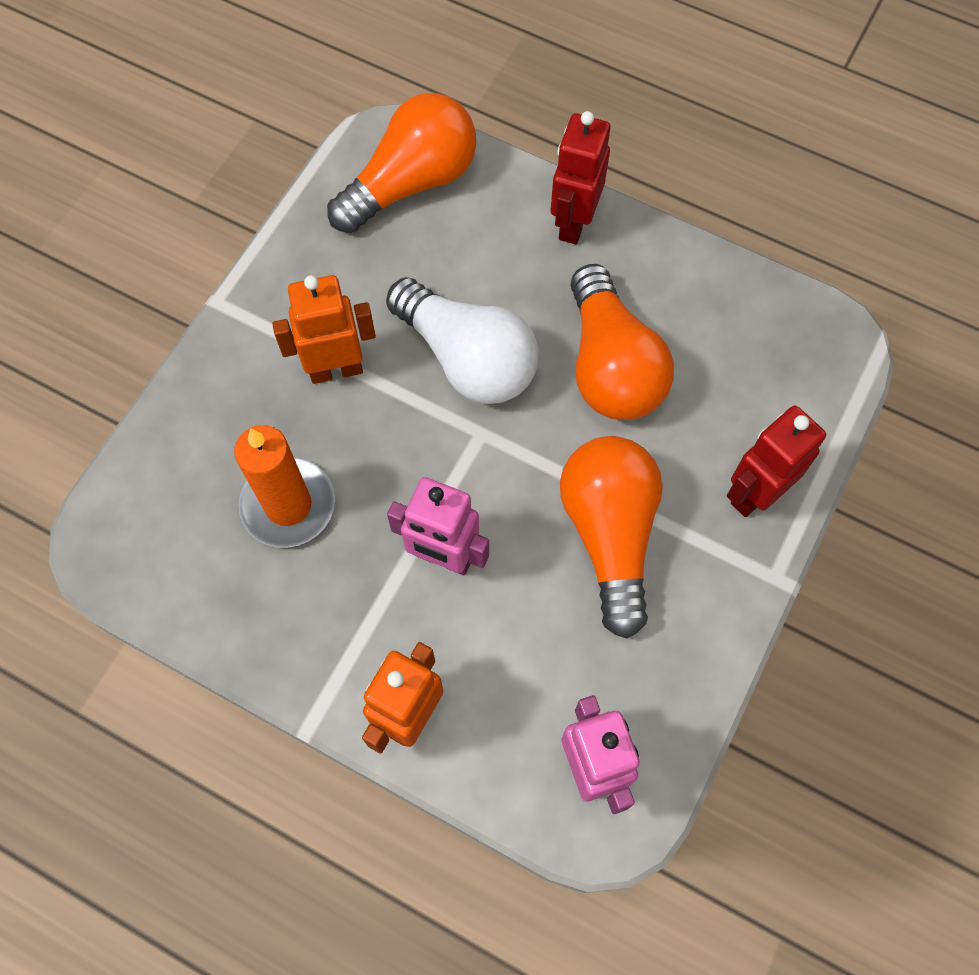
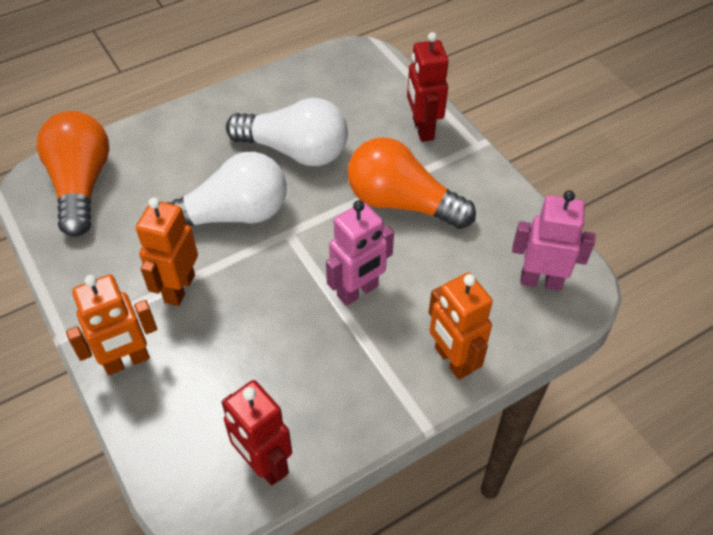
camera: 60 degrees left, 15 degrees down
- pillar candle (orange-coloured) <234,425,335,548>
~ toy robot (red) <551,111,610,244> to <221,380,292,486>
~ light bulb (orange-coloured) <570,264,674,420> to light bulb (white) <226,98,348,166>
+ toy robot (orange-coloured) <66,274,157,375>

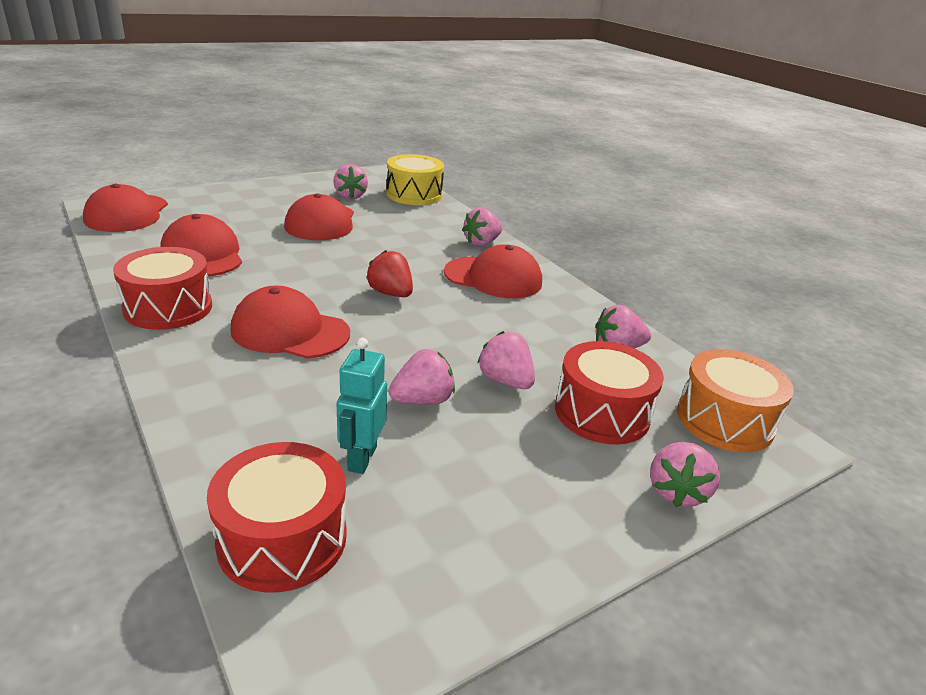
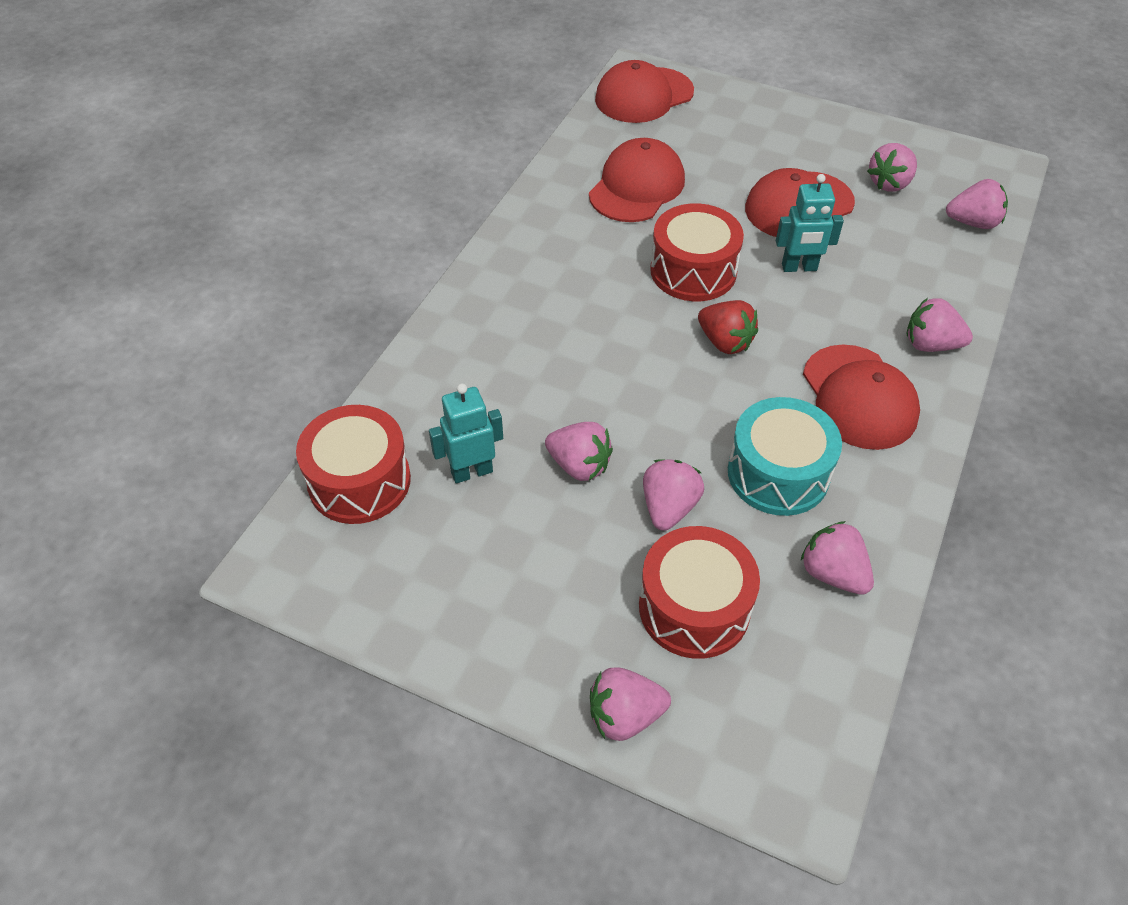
camera: 60 degrees right, 20 degrees up
~ snare drum (red) <113,247,212,330> to <650,203,744,301>
- peaked cap (red) <231,286,350,359>
~ strawberry (red) <366,250,413,297> = <698,300,758,354> 120 degrees clockwise
~ snare drum (yellow) <386,154,444,205> to strawberry (rose-pink) <946,179,1008,229>
- snare drum (orange-coloured) <677,349,794,452>
+ snare drum (aqua) <728,397,842,516>
+ toy robot (aqua) <776,174,844,272>

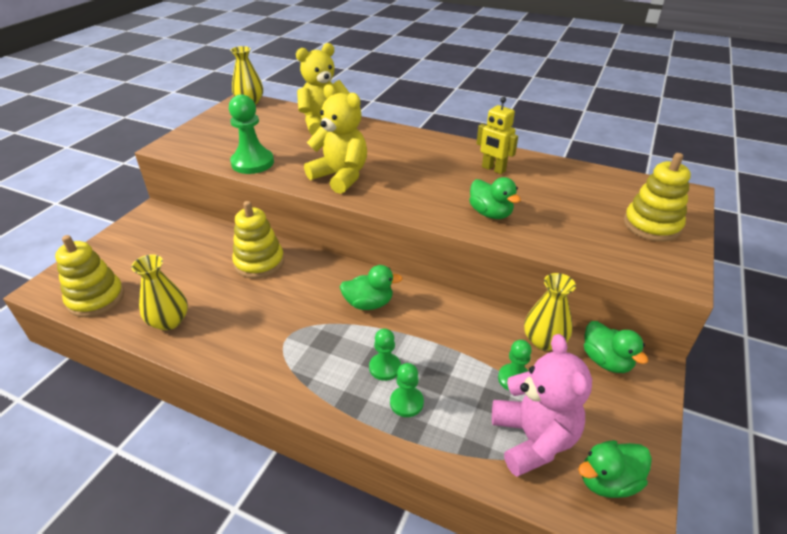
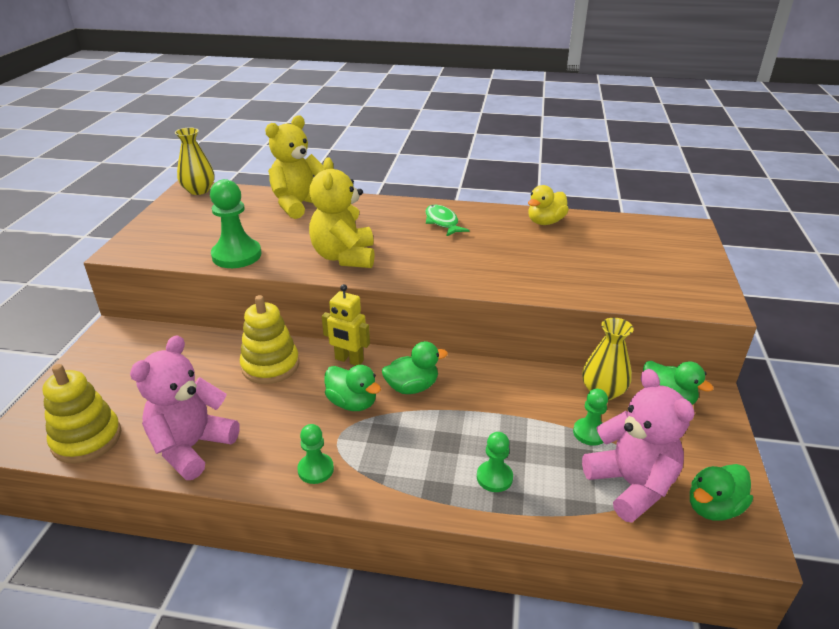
camera: 15 degrees left, 5 degrees down
~ vase (yellow) <131,255,188,330> to stuffed bear (rose-pink) <130,335,240,480>
~ stuffed bear (yellow) <304,84,367,194> = <309,158,375,268> 120 degrees counterclockwise
~ game pawn (leaf-green) <369,329,401,381> to <297,424,334,484>
~ duck (leaf-green) <469,177,521,219> to <324,365,381,411>
~ toy robot (yellow) <477,97,518,174> to <322,284,370,365>
- ring stacker (yellow) <624,153,691,242>
+ toy fish (leaf-green) <425,205,470,236>
+ duck (yellow) <528,185,569,225>

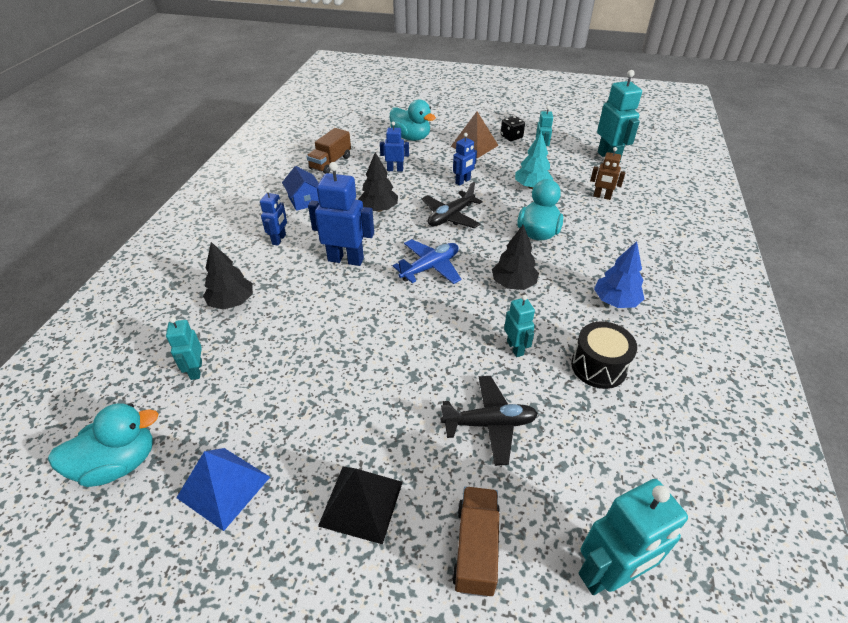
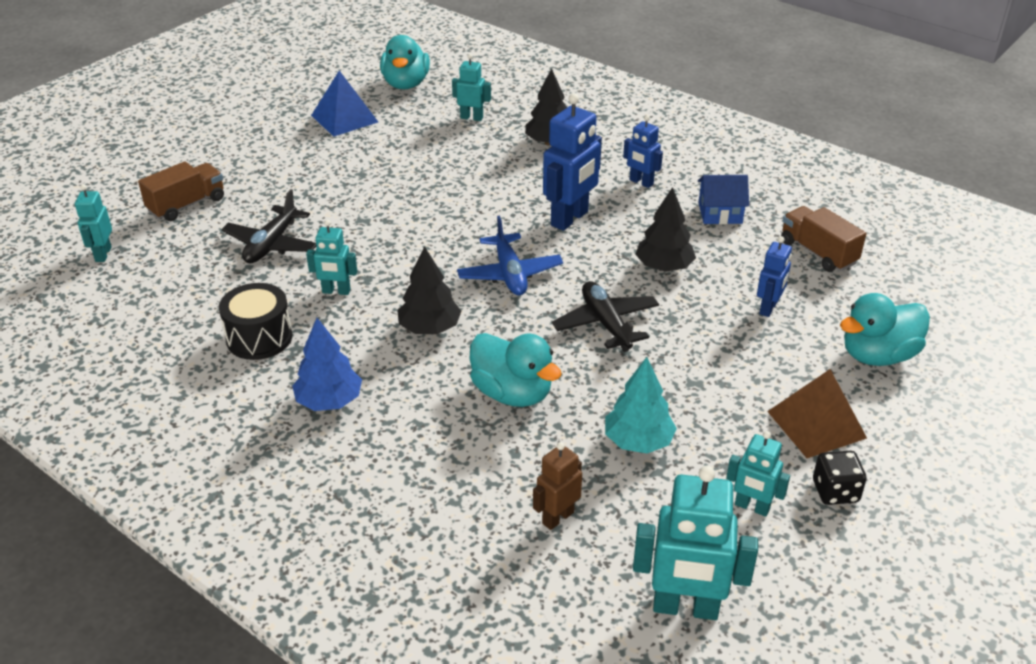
camera: 115 degrees right, 5 degrees down
- solid pyramid (black) <318,467,403,544>
~ lorry (russet) <452,486,500,597> = <138,161,224,221> 75 degrees counterclockwise
- toy robot (cobalt) <453,133,477,186>
~ toy robot (aqua) <579,479,688,595> = <75,184,112,262> x0.57

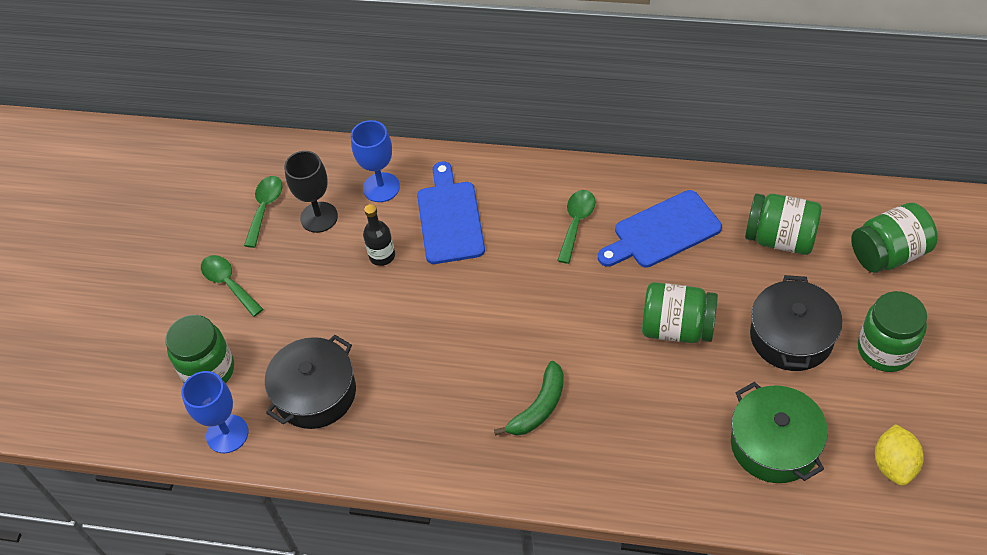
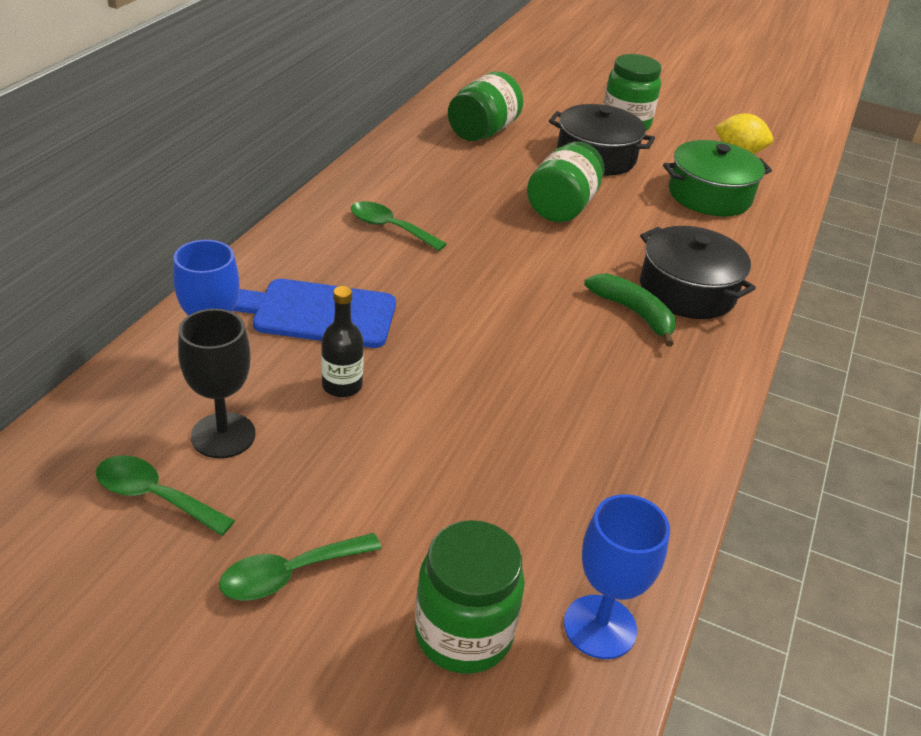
camera: 85 degrees left, 15 degrees down
~ pot (black) <265,335,356,429> to <640,226,756,319>
- chopping board (cobalt) <598,190,722,268>
- preserve jar (leaf-green) <851,203,938,273>

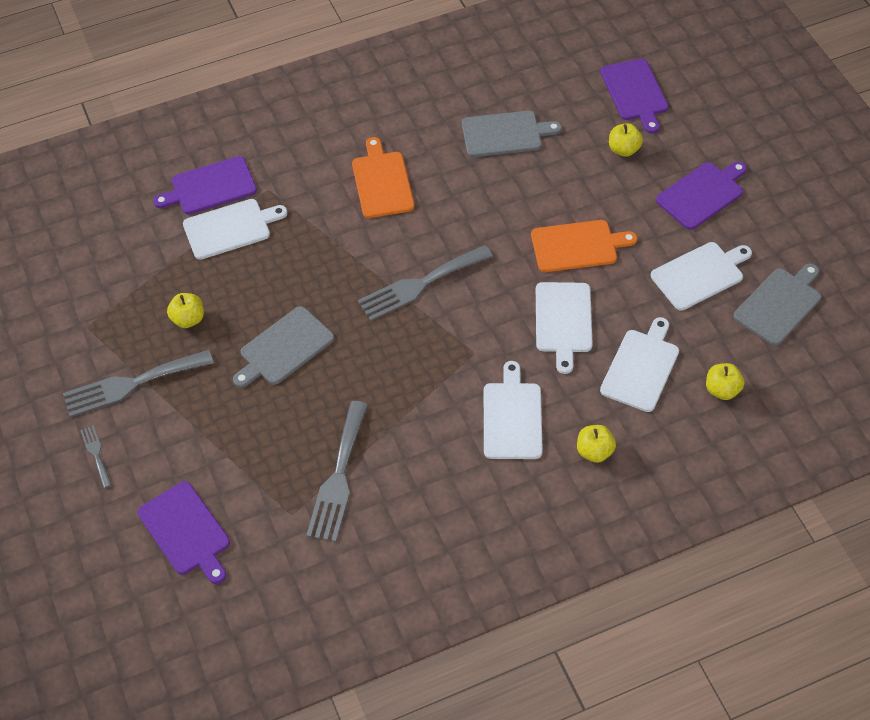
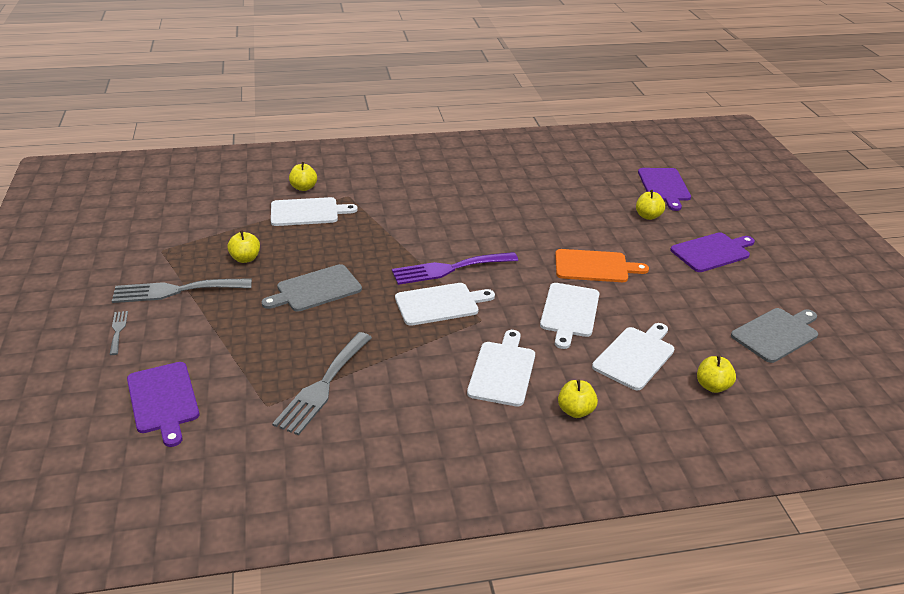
camera: 10 degrees right, 20 degrees down
~ chopping board (purple) <153,156,257,215> to toy apple (yellow) <289,162,317,191>
- chopping board (orange-coloured) <352,137,414,218>
~ table fork (ash-grey) <358,245,493,321> to table fork (purple) <392,252,518,285>
- chopping board (ash-grey) <462,111,562,157>
~ chopping board (white) <651,242,752,311> to <395,283,495,326>

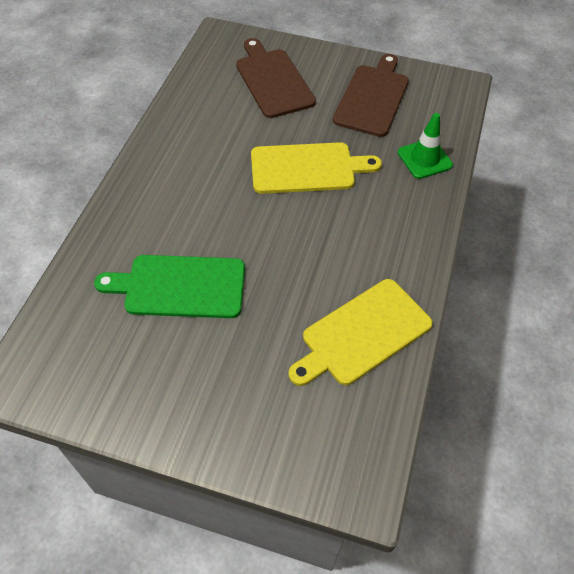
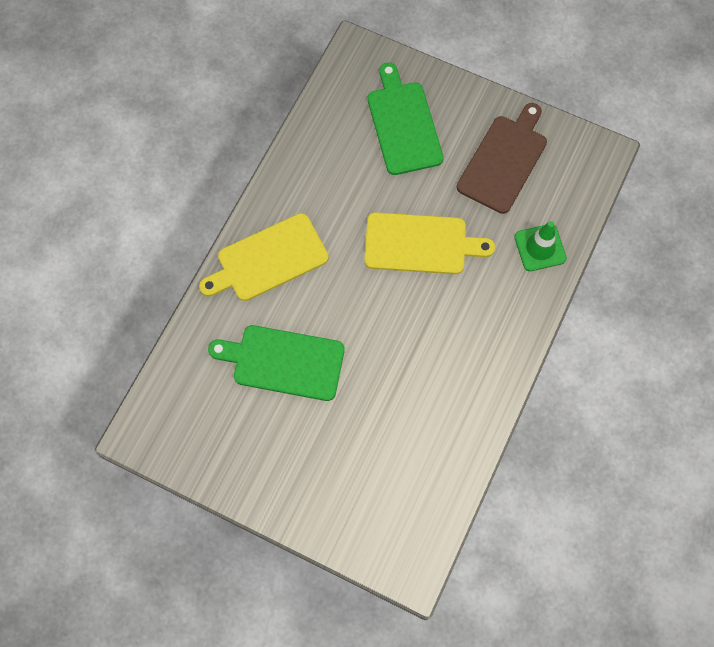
camera: 10 degrees right, 15 degrees up
~ chopping board (russet) <236,38,316,118> to chopping board (leaf-green) <368,63,444,175>
~ chopping board (yellow) <289,279,433,386> to <199,213,329,301>

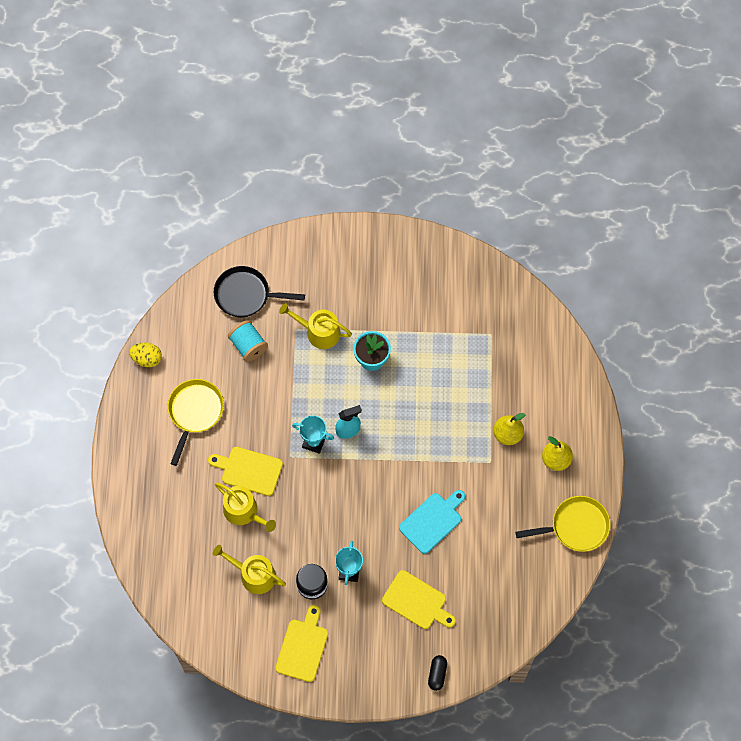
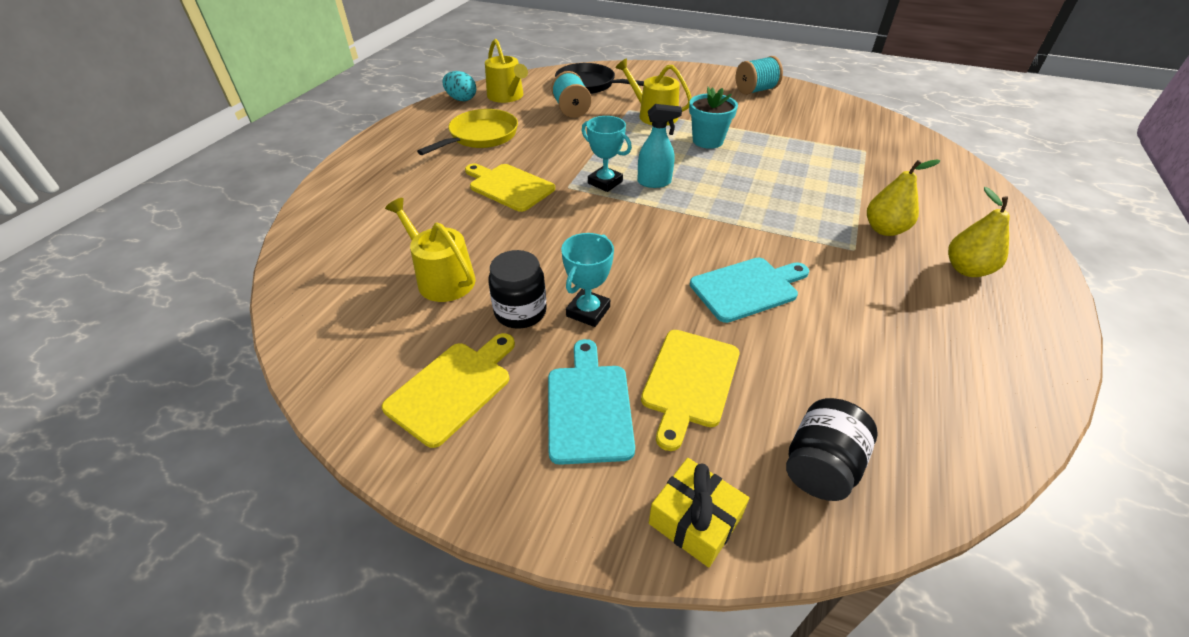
camera: 20 degrees right, 25 degrees down
~ egg (yellow) <129,343,162,367> to egg (aqua) <442,71,476,101>
~ watering pot (yellow) <215,483,276,532> to <485,39,528,103>
~ chopping board (yellow) <382,570,456,629> = <641,330,739,451> 60 degrees clockwise
~ capsule (black) <428,655,447,691> to wrapped gift (yellow) <649,458,749,568>
- pan (yellow) <515,496,611,552>
+ chopping board (aqua) <548,339,635,465>
+ reel of thread (aqua) <736,56,783,95>
+ preserve jar (black) <786,398,878,501>

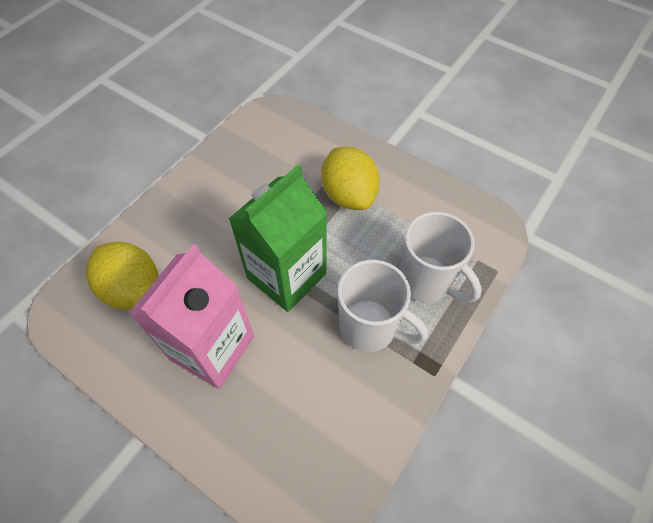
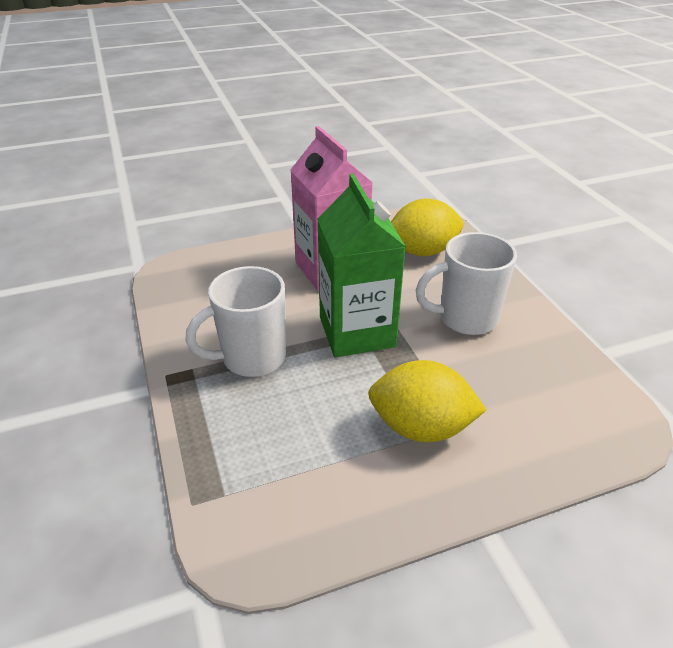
camera: 125 degrees right, 20 degrees down
~ tea mug (white) <399,212,482,303> to <416,232,517,335>

